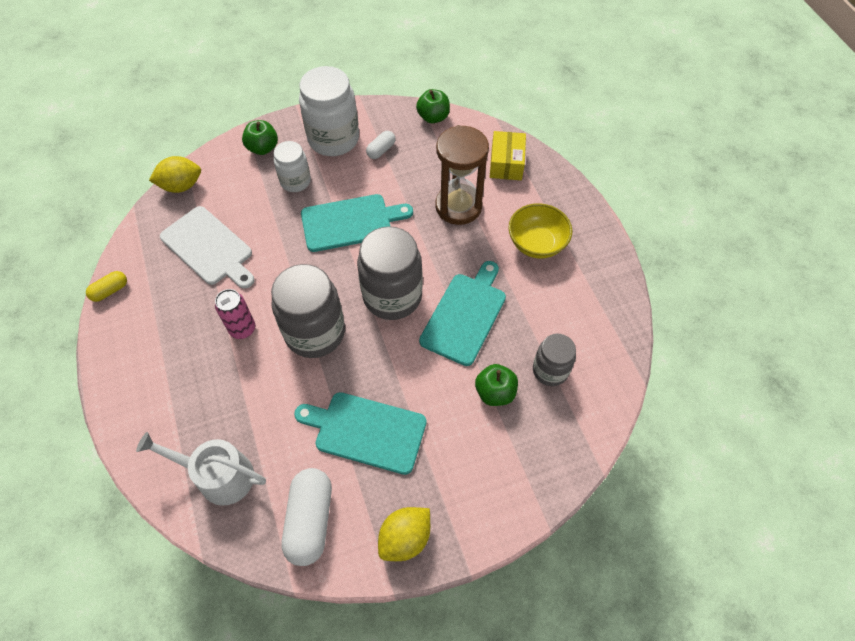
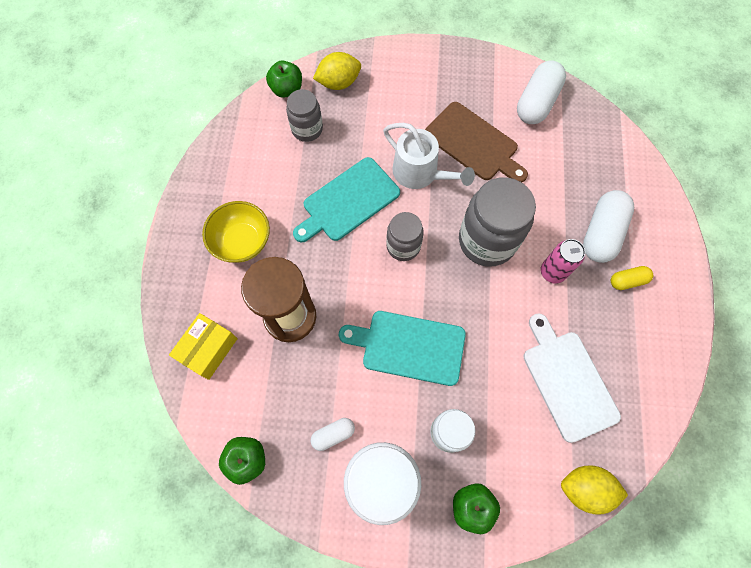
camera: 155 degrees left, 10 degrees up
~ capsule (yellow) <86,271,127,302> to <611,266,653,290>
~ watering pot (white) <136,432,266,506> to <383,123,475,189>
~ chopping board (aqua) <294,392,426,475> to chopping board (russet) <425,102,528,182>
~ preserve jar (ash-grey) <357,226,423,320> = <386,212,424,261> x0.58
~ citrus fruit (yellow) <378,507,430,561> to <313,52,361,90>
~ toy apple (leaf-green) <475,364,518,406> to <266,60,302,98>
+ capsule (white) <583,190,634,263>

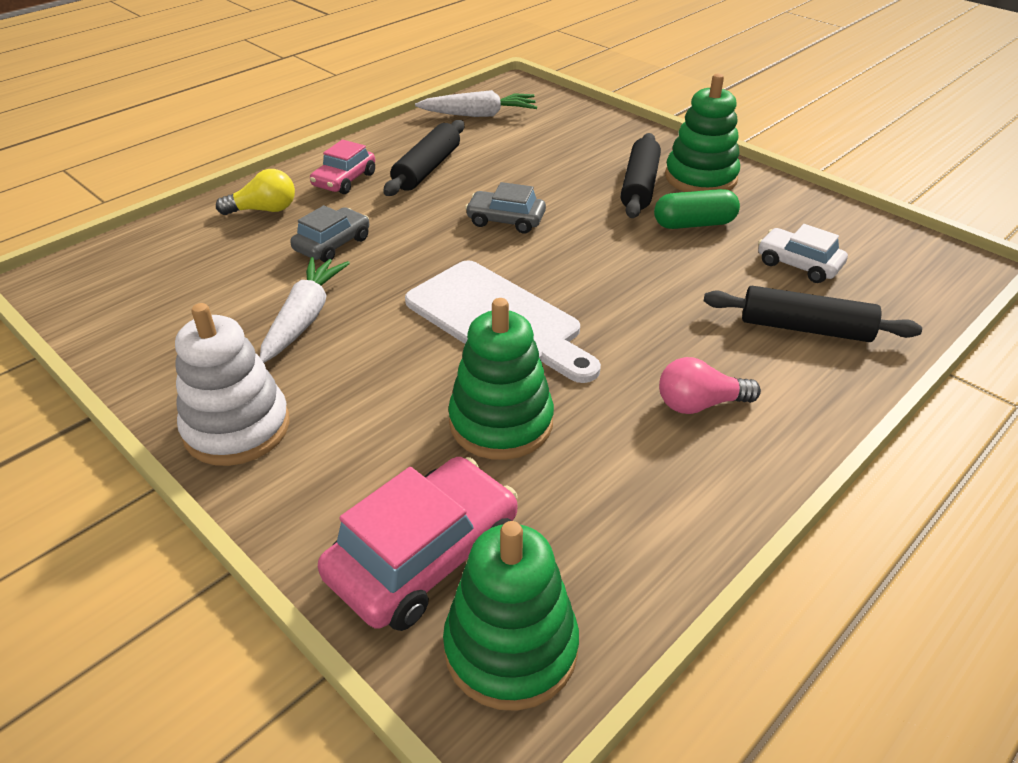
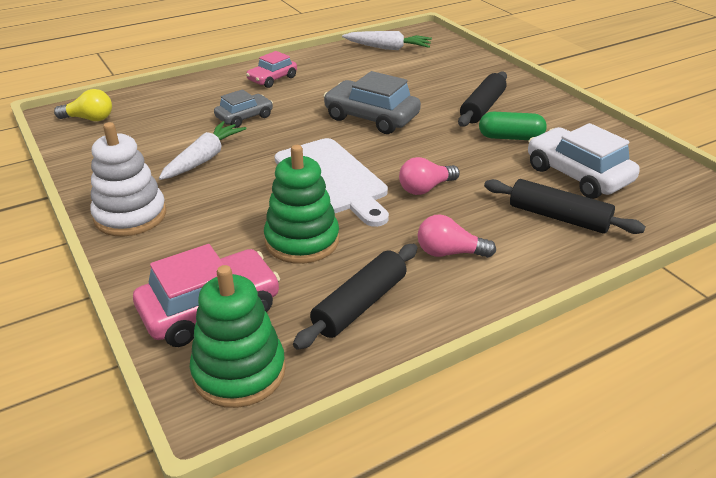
camera: 15 degrees right, 5 degrees down
~ light bulb (yellow) <216,169,295,215> to <54,89,112,121>
~ dough roller (black) <383,120,464,196> to <293,244,417,350>
~ toy car (ash-grey) <465,182,546,233> = <323,71,421,134> x1.64
- ring stacker (leaf-green) <665,74,740,192>
~ toy car (white) <758,224,848,283> = <528,123,640,199> x1.64
+ light bulb (rose-pink) <399,157,460,195>

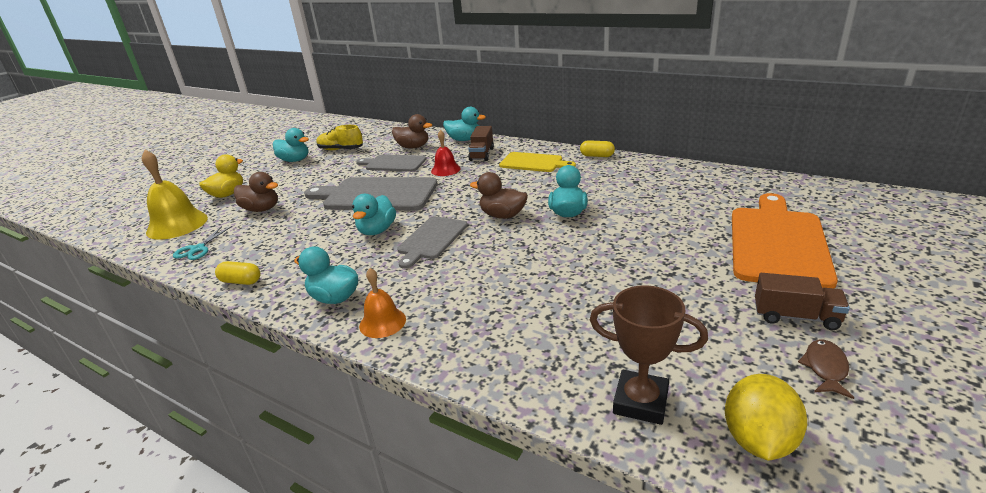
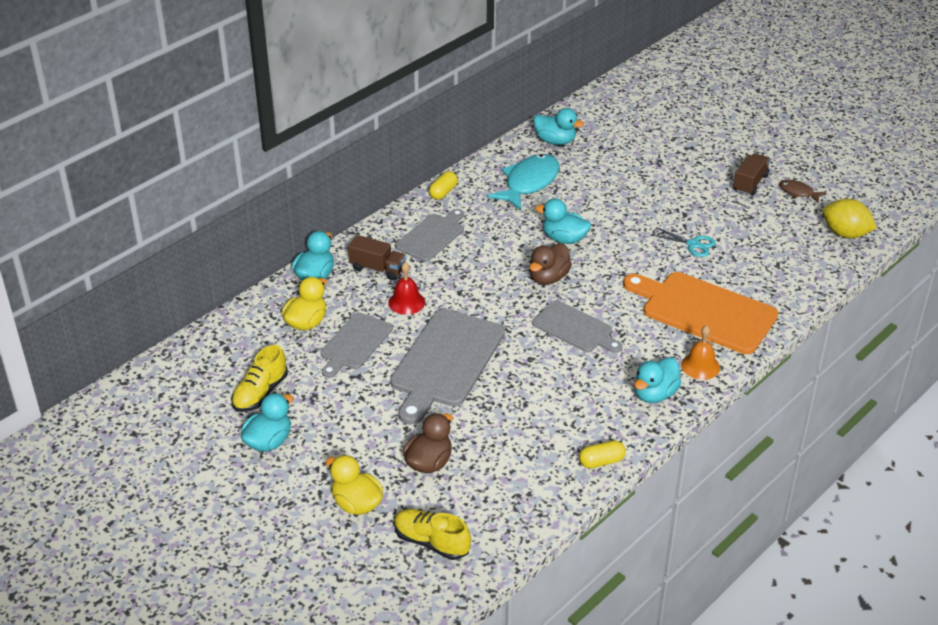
camera: 80 degrees left, 10 degrees up
~ school bell (yellow) <142,150,208,240> to sneaker (yellow) <394,509,471,560>
~ shears (aqua) <173,226,232,260> to <651,227,716,257>
~ capsule (yellow) <215,261,260,285> = <579,440,626,468> 45 degrees clockwise
~ duck (aqua) <352,194,396,235> to <533,108,584,145>
~ duck (russet) <392,114,432,148> to duck (yellow) <282,277,327,330>
~ chopping board (yellow) <499,152,576,172> to chopping board (ash-grey) <395,209,464,262>
- prize cup (russet) <590,285,708,425>
~ chopping board (orange-coloured) <732,193,838,288> to <623,272,778,354>
+ toy fish (aqua) <487,154,559,210>

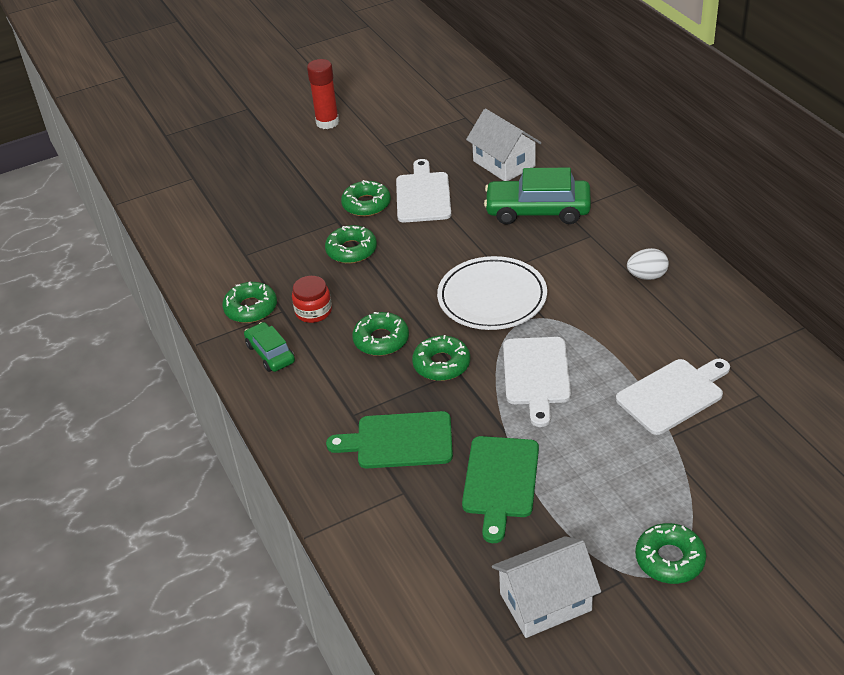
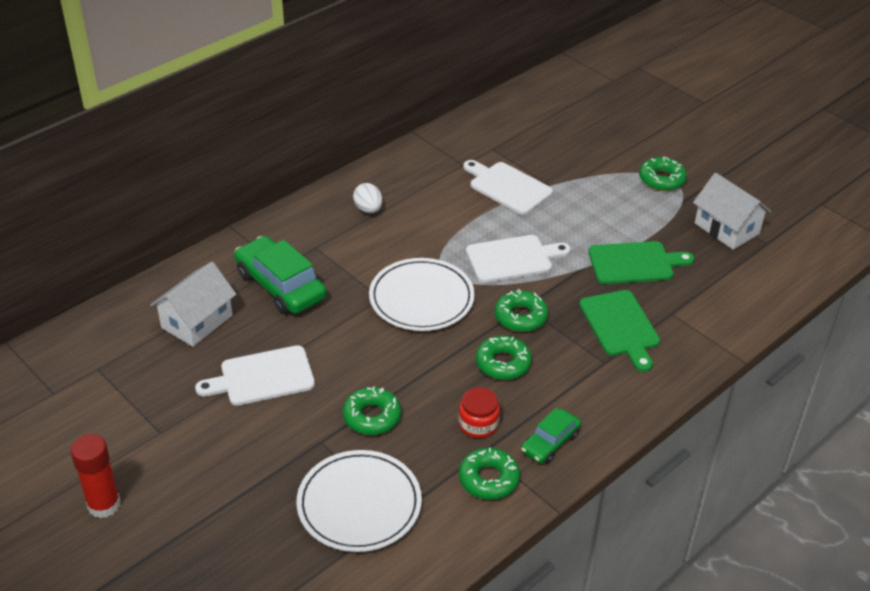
camera: 110 degrees left, 0 degrees up
- glazed donut (leaf-green) <341,180,391,216>
~ toy car (leaf-green) <484,168,591,225> = <234,236,327,315> 150 degrees clockwise
+ flat dish (white) <297,450,422,552>

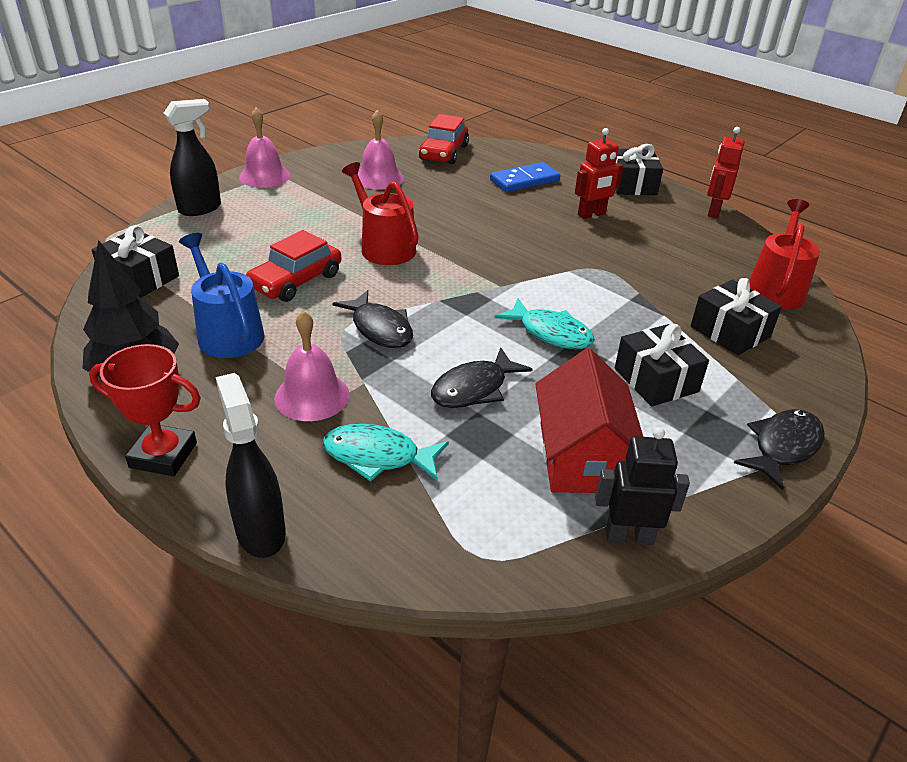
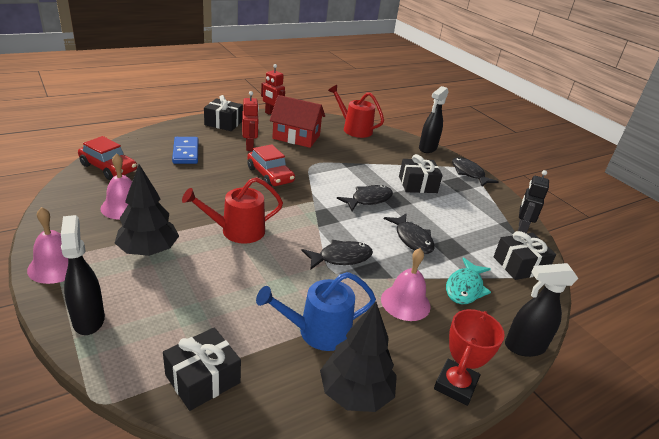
camera: 75 degrees left, 5 degrees down
~ toy car (red) <246,230,342,302> to <247,144,295,186>
~ toy fish (aqua) <494,298,595,349> to toy fish (black) <337,185,393,211>
~ toy house (red) <535,348,643,493> to <270,95,325,148>
~ wrapped gift (black) <690,278,782,355> to <494,231,556,280>
+ toy tree (black) <115,164,179,256>
+ spray cleaner (black) <419,86,448,153>

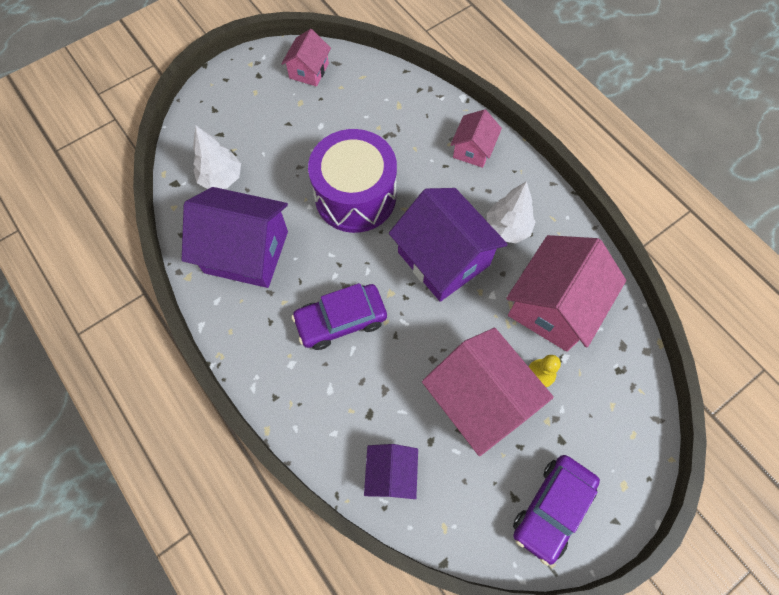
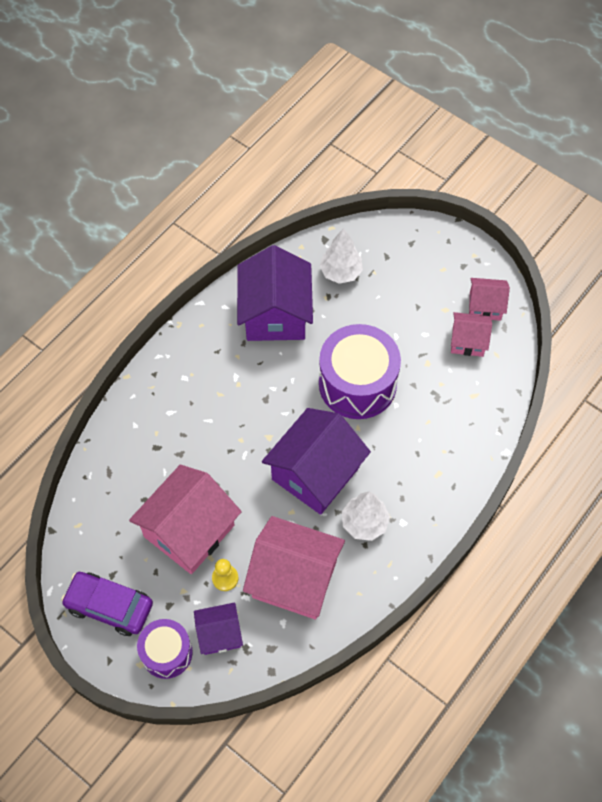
camera: 75 degrees right, 5 degrees down
- toy car (purple) <291,283,387,350>
~ toy house (purple) <364,444,418,499> to <194,603,243,655>
~ toy house (rose-pink) <450,109,502,168> to <451,312,492,357>
+ snare drum (purple) <137,619,193,679>

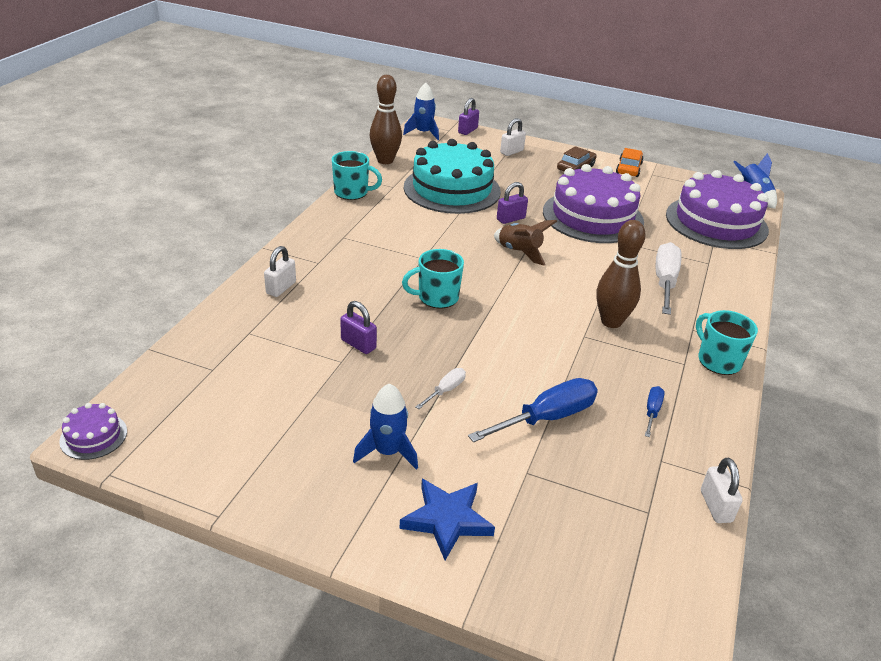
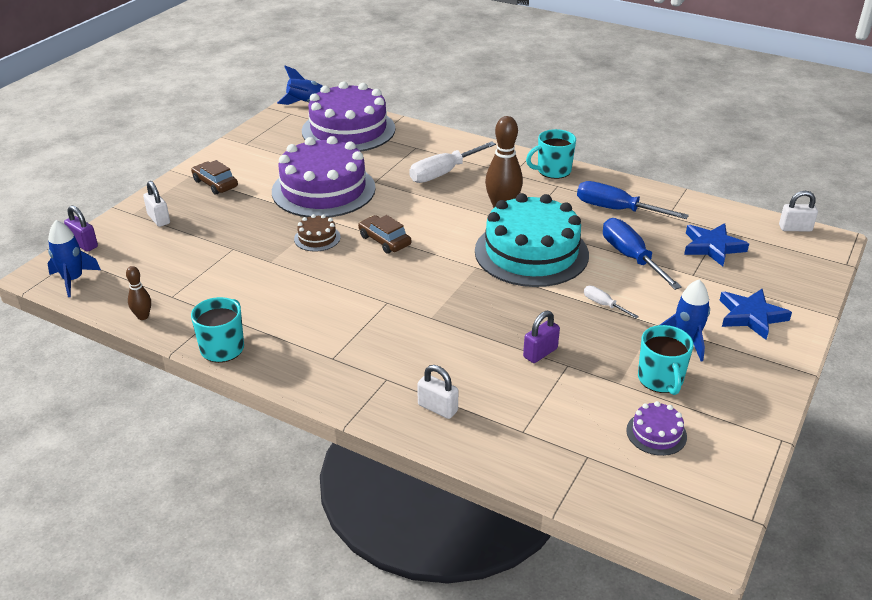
camera: 80 degrees left, 0 degrees up
~ cake (purple) <59,403,127,460> to <626,401,687,456>
~ skittle (russet) <370,75,402,164> = <126,266,151,320> x0.52
~ tea mug (aqua) <402,249,464,309> to <638,325,694,395>
~ cake (aqua) <404,139,501,214> to <475,193,589,287>
~ rocket (russet) <494,220,557,266> to toy car (russet) <358,215,411,254>
~ padlock (purple) <497,182,528,224> to cake (russet) <294,214,340,252>
- toy car (orange-coloured) <616,148,643,177>
~ hand screwdriver (cobalt) <645,386,665,437> = <577,181,689,219> x2.00
~ hand screwdriver (white) <656,242,682,315> = <409,141,496,183> 60 degrees counterclockwise
~ padlock (white) <701,458,743,523> to <779,191,818,232>
+ star (cobalt) <684,223,749,266>

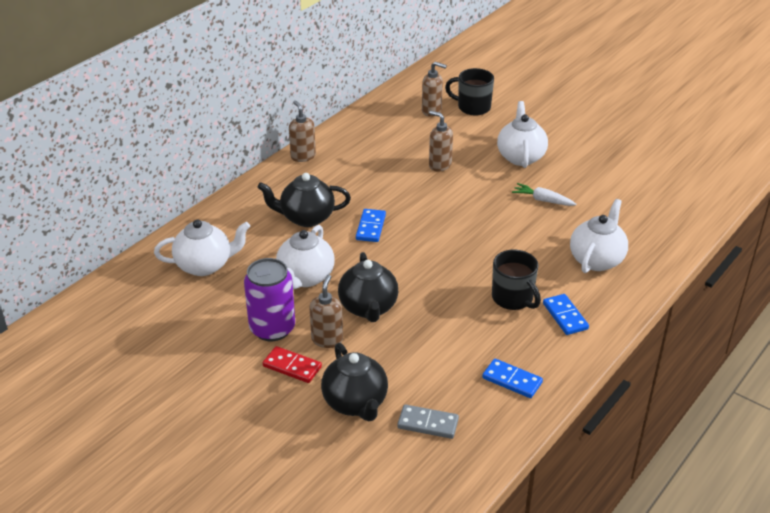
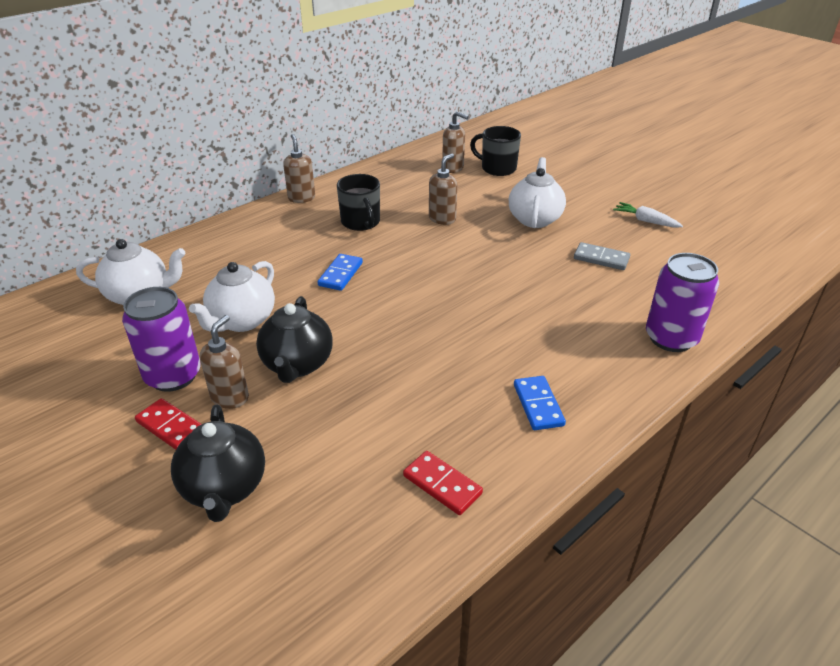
camera: 10 degrees right, 0 degrees up
- china teapot (black) <257,173,351,227>
~ domino (ash-grey) <397,404,459,439> to <574,242,630,270>
~ soap dispenser (russet) <429,111,453,171> = <429,154,457,225> 75 degrees clockwise
~ domino (cobalt) <482,359,543,398> to domino (red) <403,451,483,515>
~ tea mug (black) <492,250,541,310> to <337,174,380,231>
~ toy carrot (white) <512,183,577,206> to <613,202,683,228>
- china teapot (white) <570,199,628,273>
+ soda can (purple) <646,253,719,352>

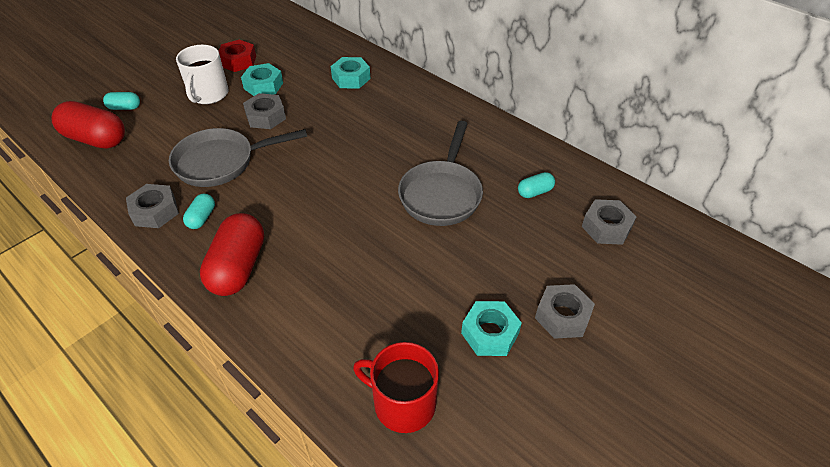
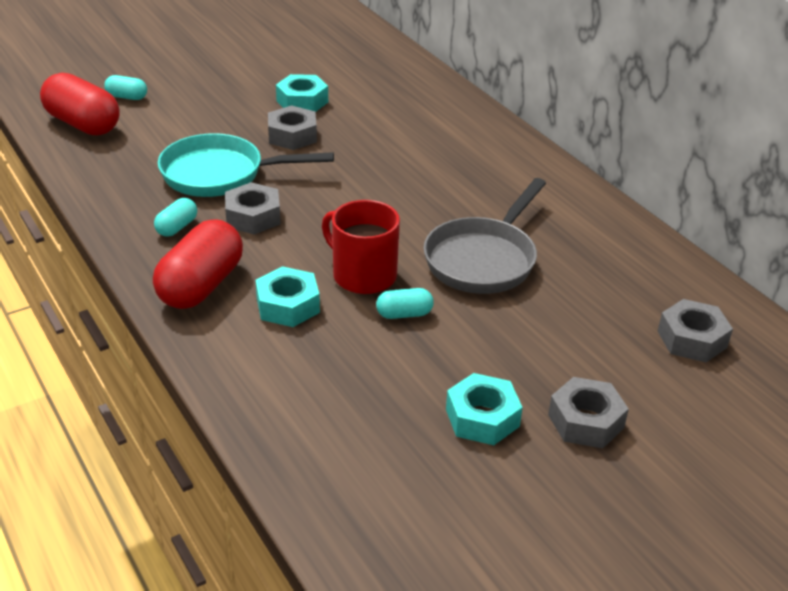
camera: 15 degrees right, 10 degrees down
~ nut (ash-grey) <126,184,179,228> to <225,182,281,235>
~ pan (ash-grey) <169,128,307,187> to pan (aqua) <158,133,334,197>
- tea mug (white) <176,45,229,104>
- nut (red) <219,40,256,72>
~ nut (aqua) <331,57,370,89> to <255,266,320,327>
~ tea mug (red) <353,342,439,433> to <322,200,400,294>
~ capsule (aqua) <518,172,555,198> to <376,288,434,319>

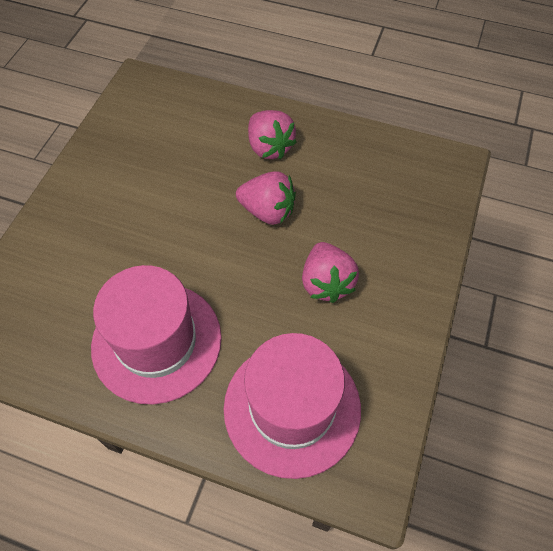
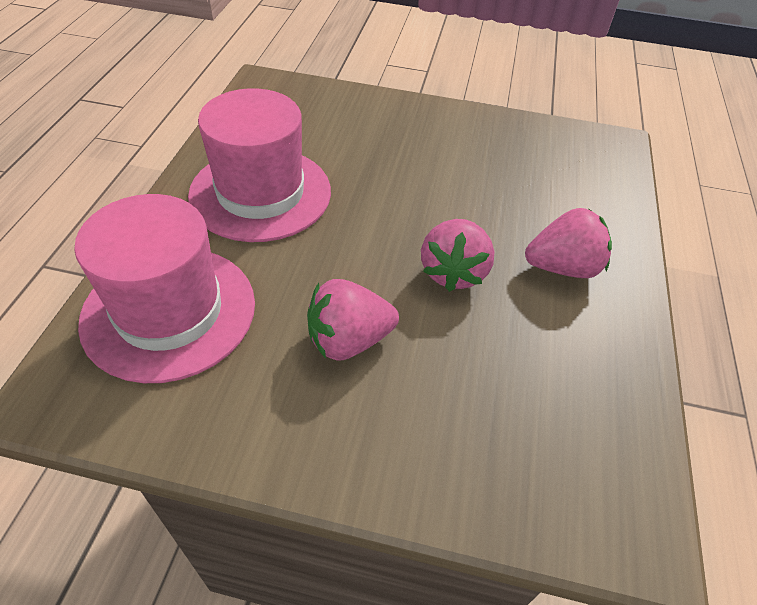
camera: 80 degrees right, 10 degrees down
~ strawberry (rose-pink) <248,110,296,159> = <525,208,612,278> 150 degrees counterclockwise

